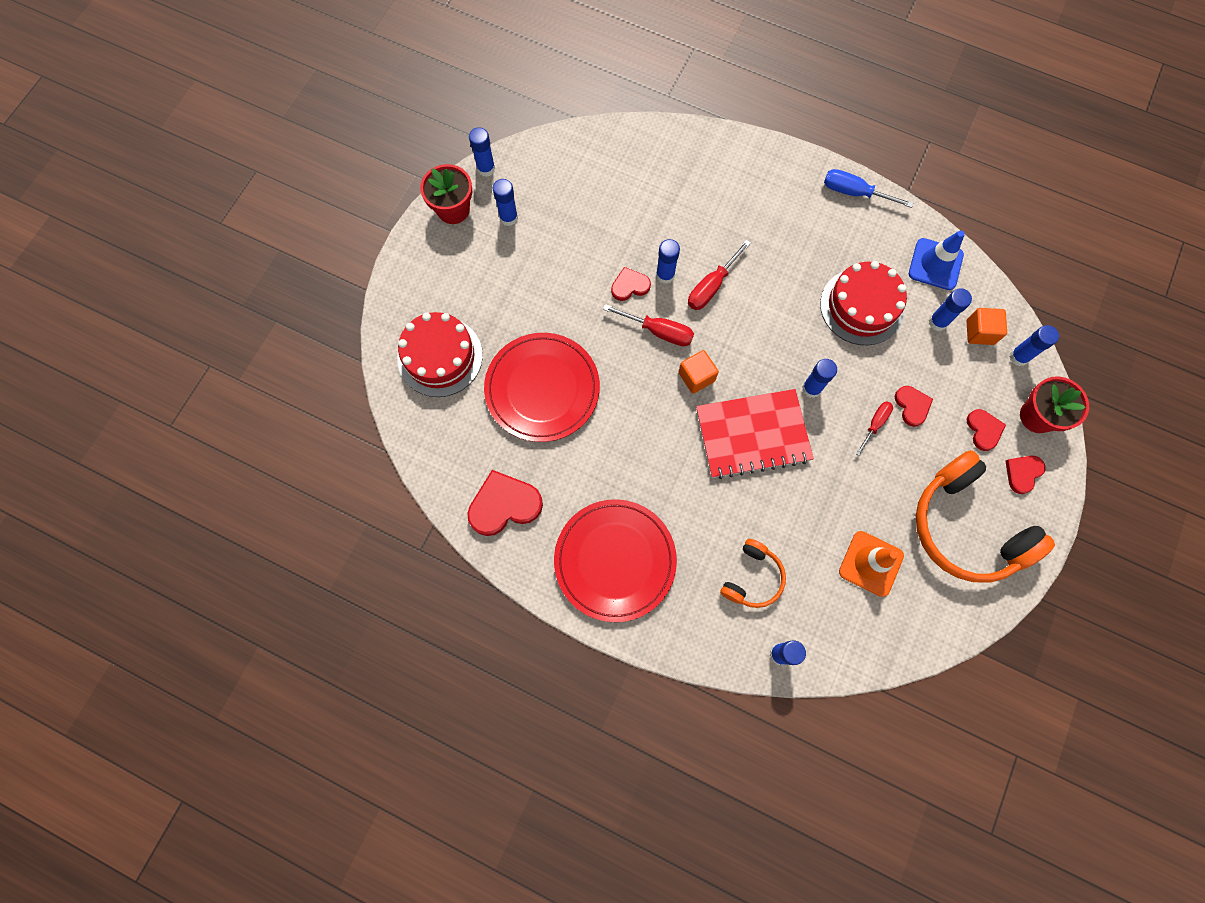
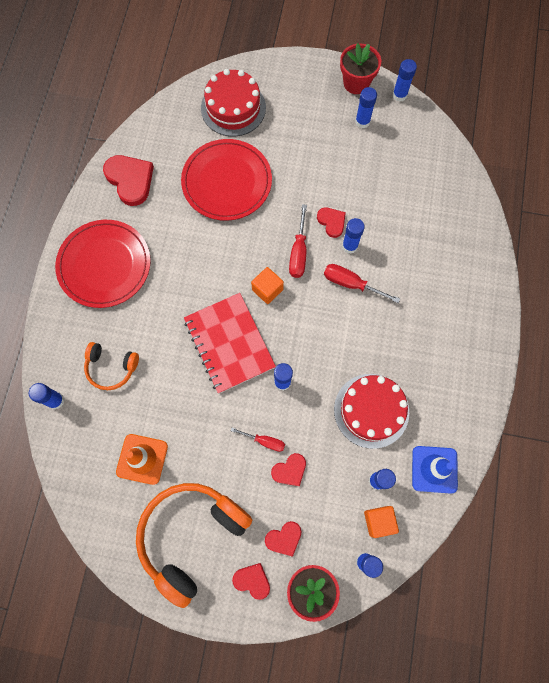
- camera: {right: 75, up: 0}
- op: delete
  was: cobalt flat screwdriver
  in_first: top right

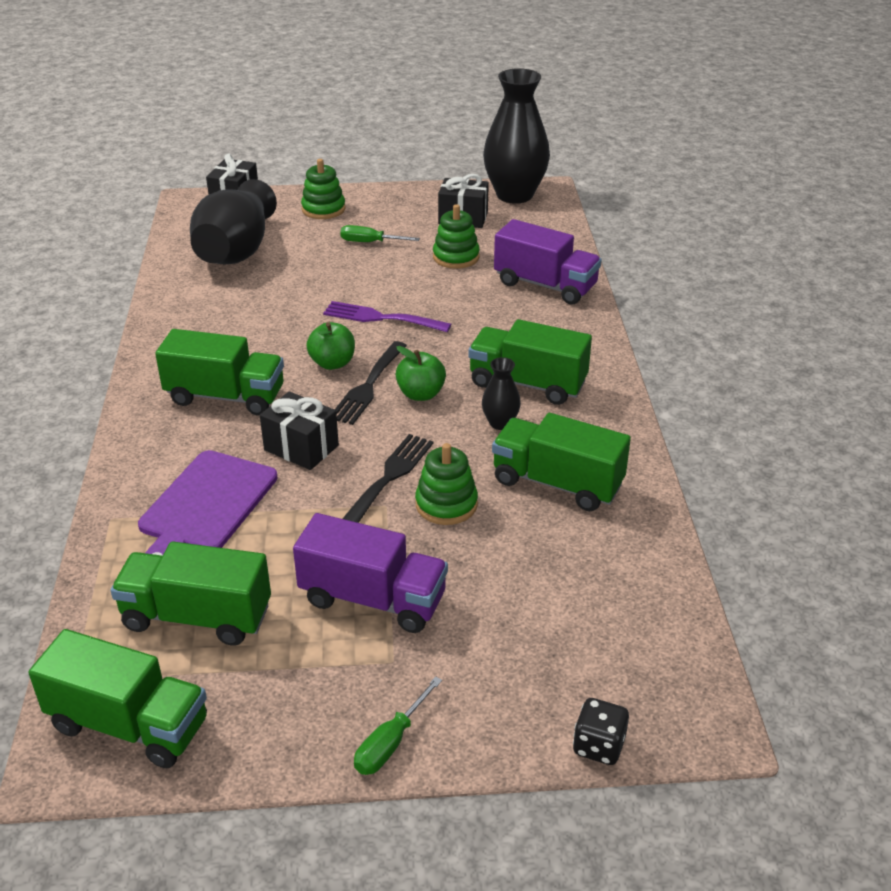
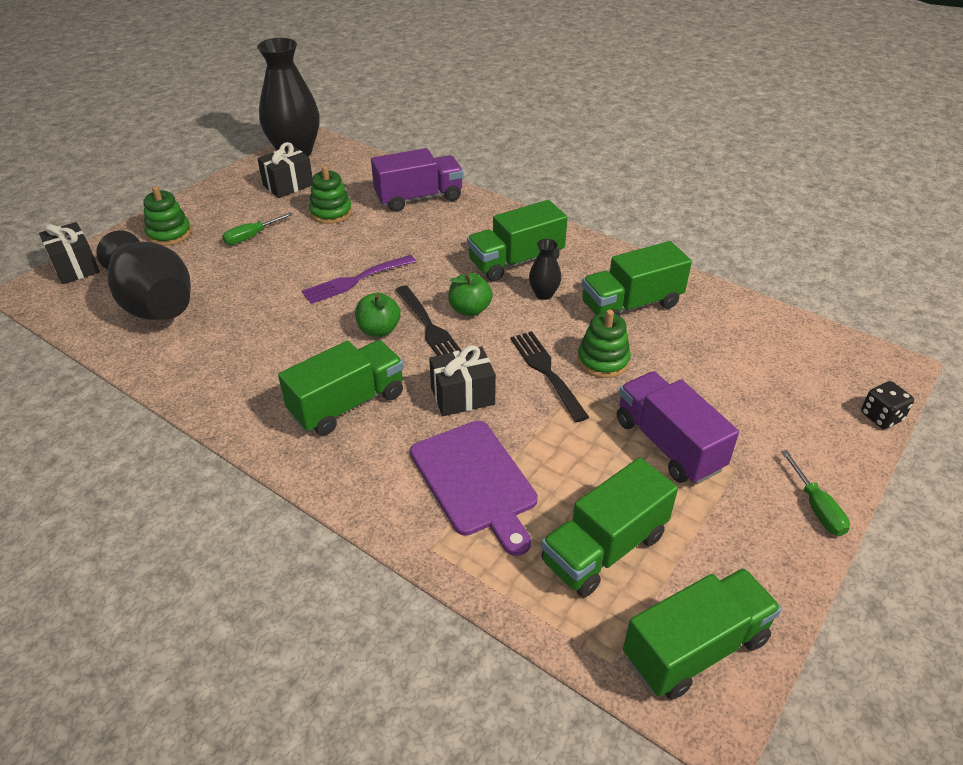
- camera: {right: -50, up: 5}
- op: rotate
  was: purple lorry (1st from left in the first image)
  in_first: centre
  in_second: middle right
  clockwise: -90

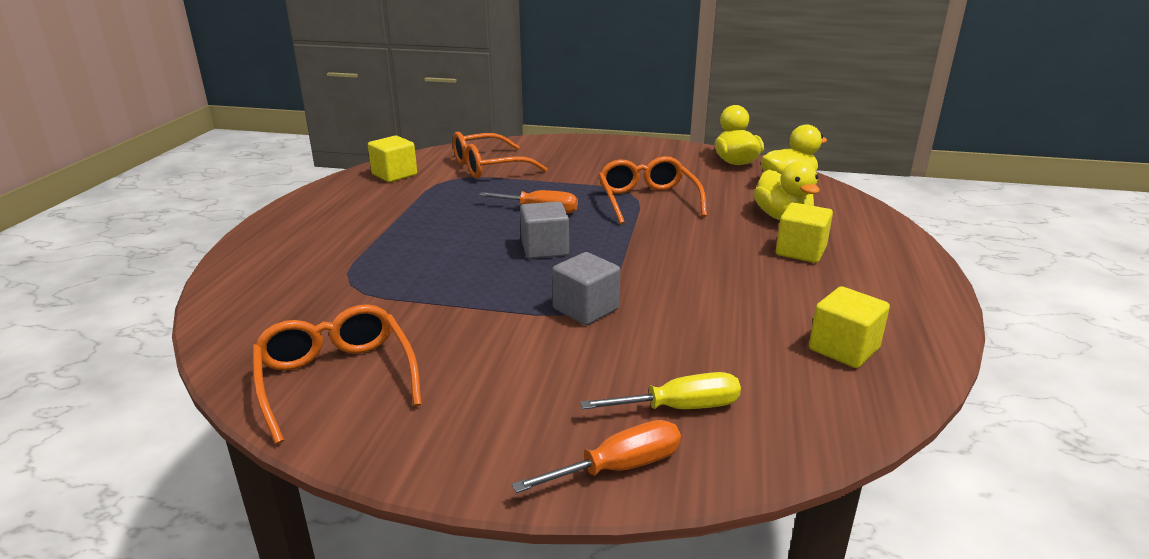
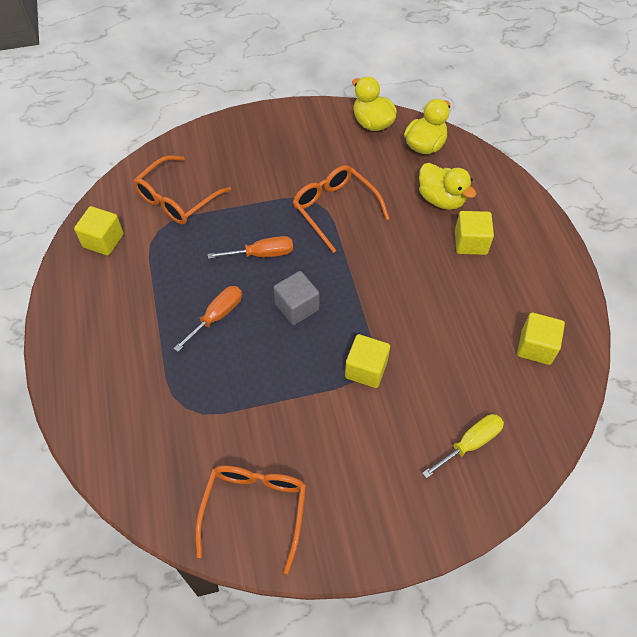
- camera: {right: -25, up: 30}
- op: rotate
  was: orange spectacles (1st from left in the first image)
  in_first: bottom left
  in_second: bottom centre
  clockwise: 60
- op: move
  was: orange flat screwdriver (2nd from left in the first image)
  now: orange flat screwdriver (1st from left)
  in_first: bottom centre
  in_second: middle left
- op: recolor
  was: gray cube (2nd from left)
  now: yellow cube (2nd from left)
  in_first: centre
  in_second: centre

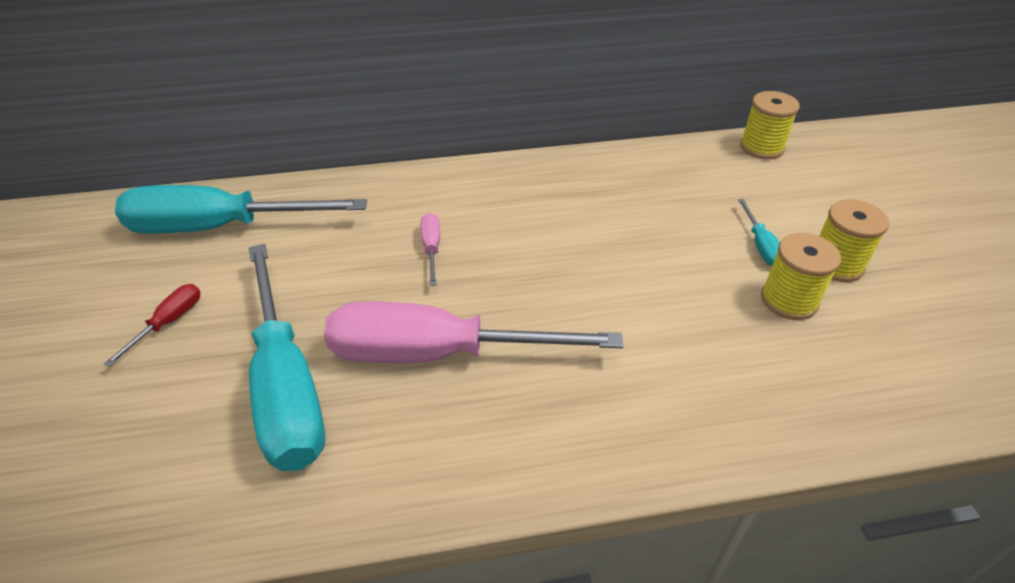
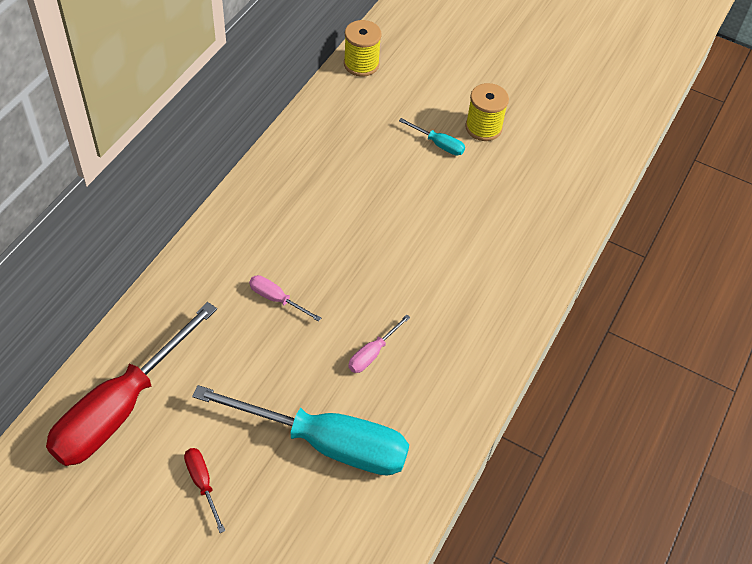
- camera: {right: -55, up: 10}
- op: recolor
  was: aqua flat screwdriver (1st from left)
  now: red flat screwdriver (1st from left)
  in_first: middle left
  in_second: bottom left
- op: resize
  was: pink flat screwdriver (2nd from left)
  in_first: centre
  in_second: centre
  ratio: 0.41
- op: delete
  was: yellow spool (2nd from left)
  in_first: middle right

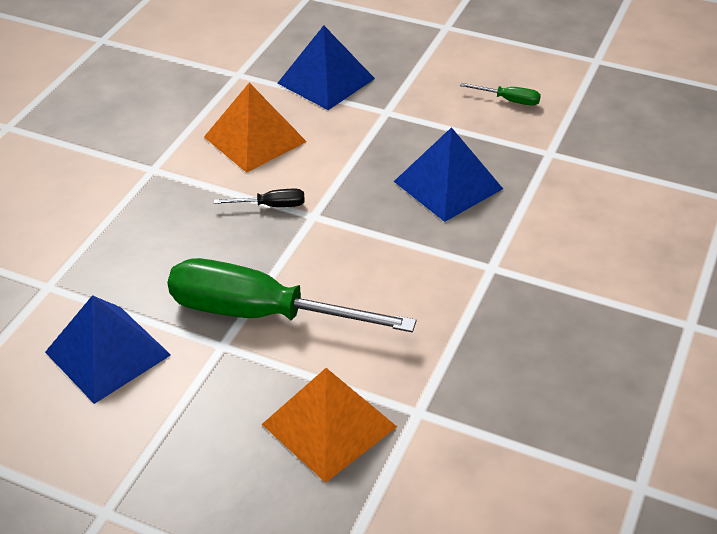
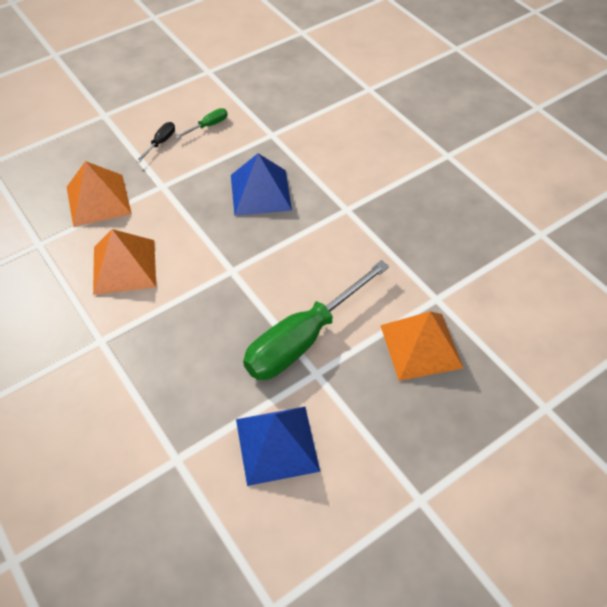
- camera: {right: -60, up: 10}
- op: move
  was: jet-black flat screwdriver
  in_first: centre
  in_second: top left
- op: recolor
  was: cobalt solid pyramid (2nd from left)
  now: orange solid pyramid (1st from left)
  in_first: top centre
  in_second: top left

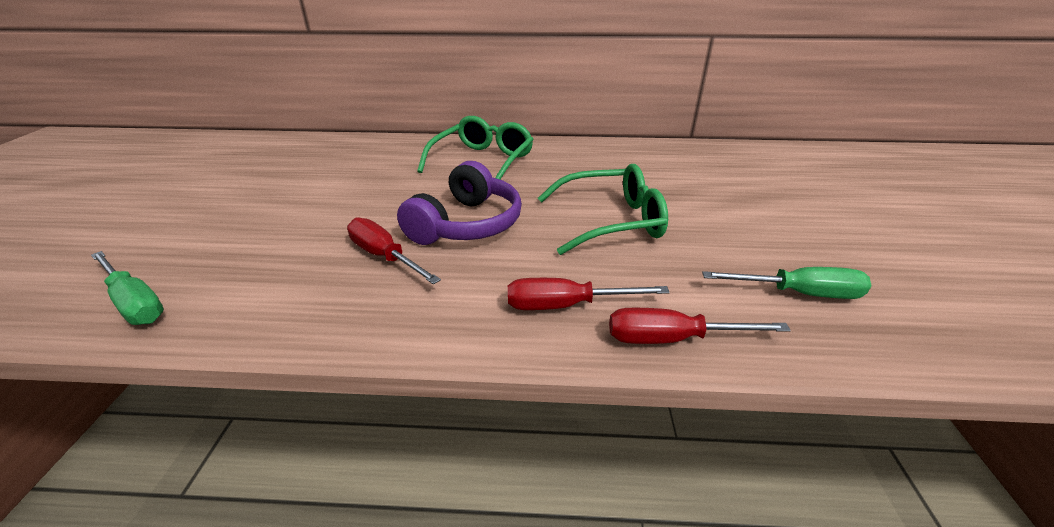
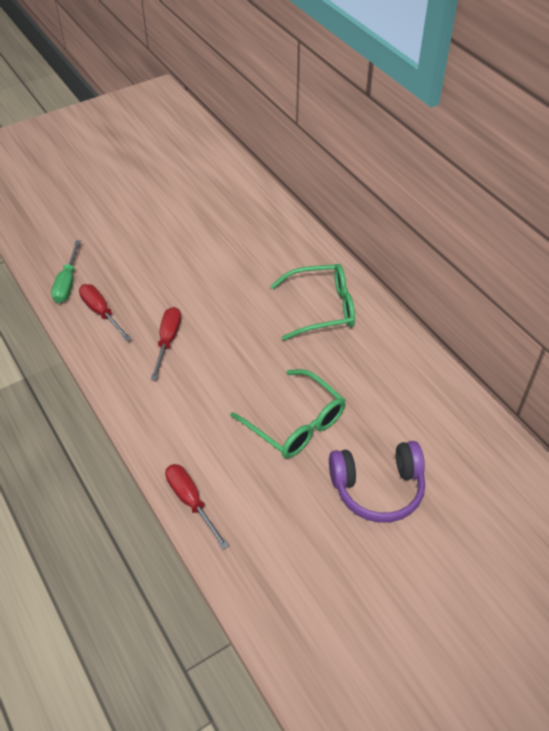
- camera: {right: 55, up: 15}
- op: move
  was: purple headphones
  in_first: centre
  in_second: middle right
- op: move
  was: red flat screwdriver (2nd from left in the first image)
  now: red flat screwdriver (1st from left)
  in_first: centre
  in_second: middle left
- op: delete
  was: emerald flat screwdriver (2nd from left)
  in_first: middle right

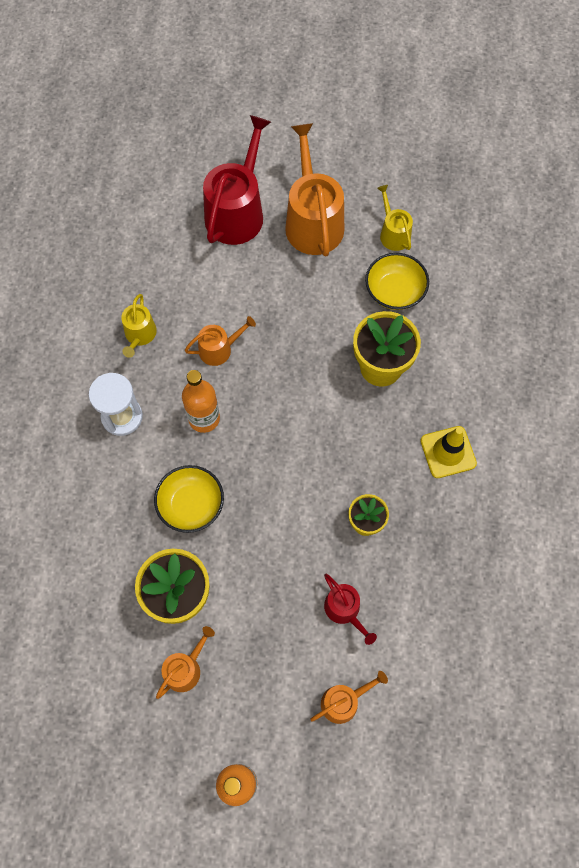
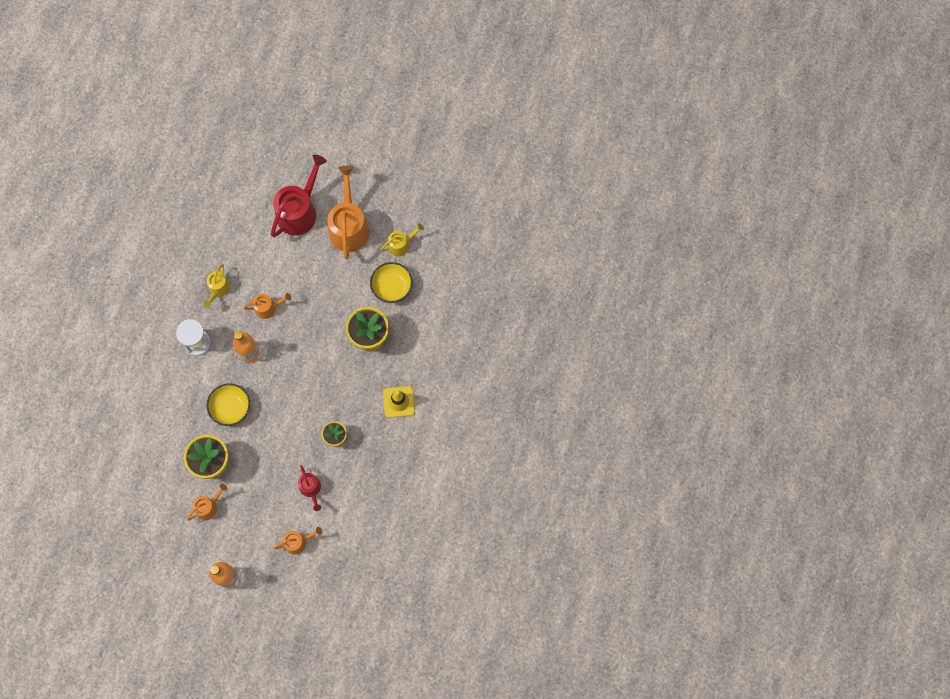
- camera: {right: 10, up: 5}
- op: rotate
  was: yellow watering pot (2nd from left)
  in_first: top right
  in_second: centre
  clockwise: 75

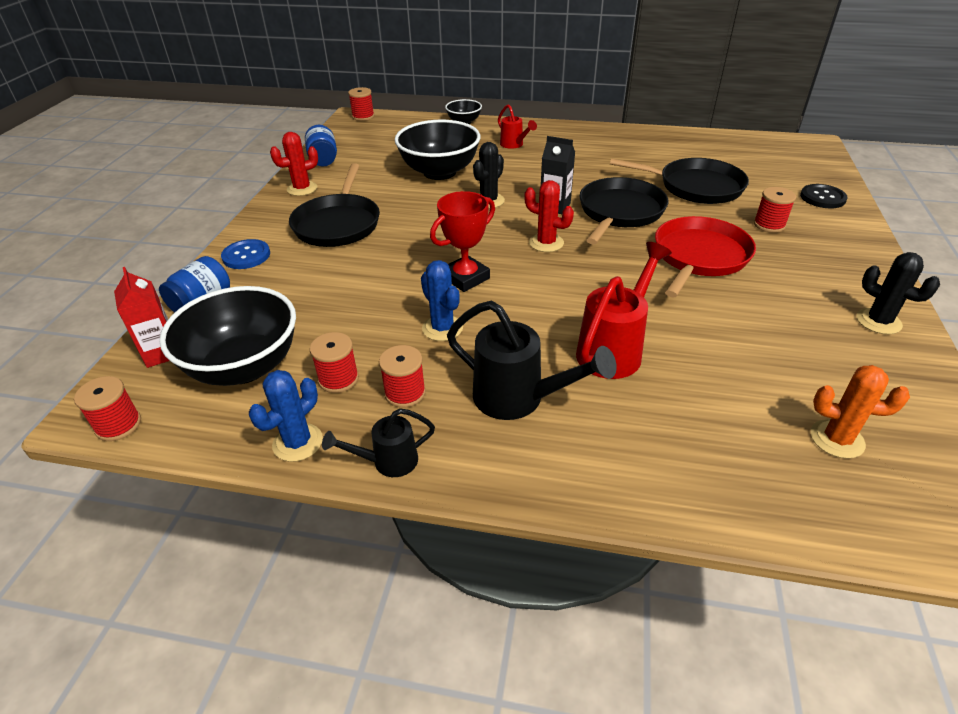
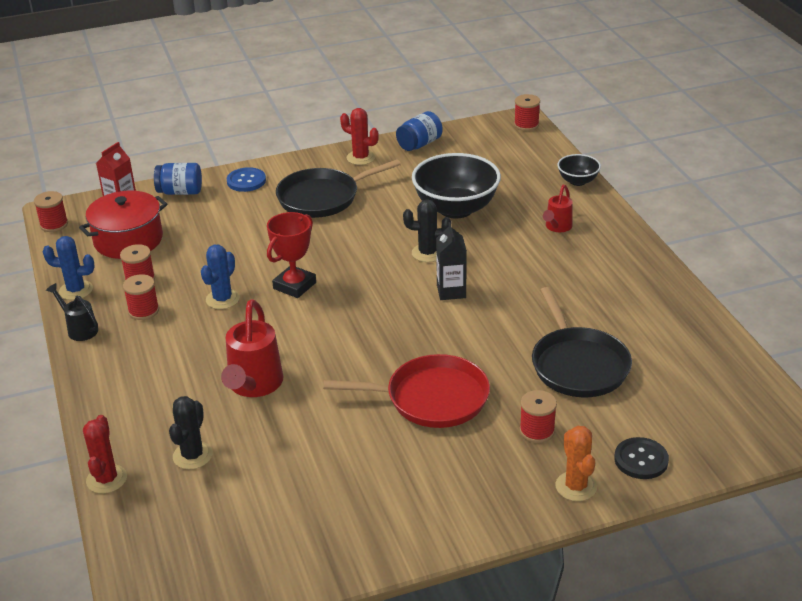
- camera: {right: 60, up: -5}
- op: replace
  was: jet-black bowl (1st from left)
  now: red stockpot
  in_first: middle left
  in_second: middle left
- op: rotate
  was: red award cup
  in_first: centre
  in_second: centre
  clockwise: -75
- op: delete
  was: jet-black watering pot (2nd from left)
  in_first: centre
- op: move
  was: red saguaro cactus (2nd from left in the first image)
  now: red saguaro cactus (1st from left)
  in_first: top centre
  in_second: bottom left
- op: rotate
  was: red watering pot (2nd from left in the first image)
  in_first: centre
  in_second: middle left
  clockwise: 90
- op: delete
  was: jet-black frying pan (2nd from left)
  in_first: top centre
- op: move
  was: orange saguaro cactus
  in_first: middle right
  in_second: bottom right
- op: move
  was: jet-black saguaro cactus (2nd from left in the first image)
  now: jet-black saguaro cactus (1st from left)
  in_first: middle right
  in_second: bottom left

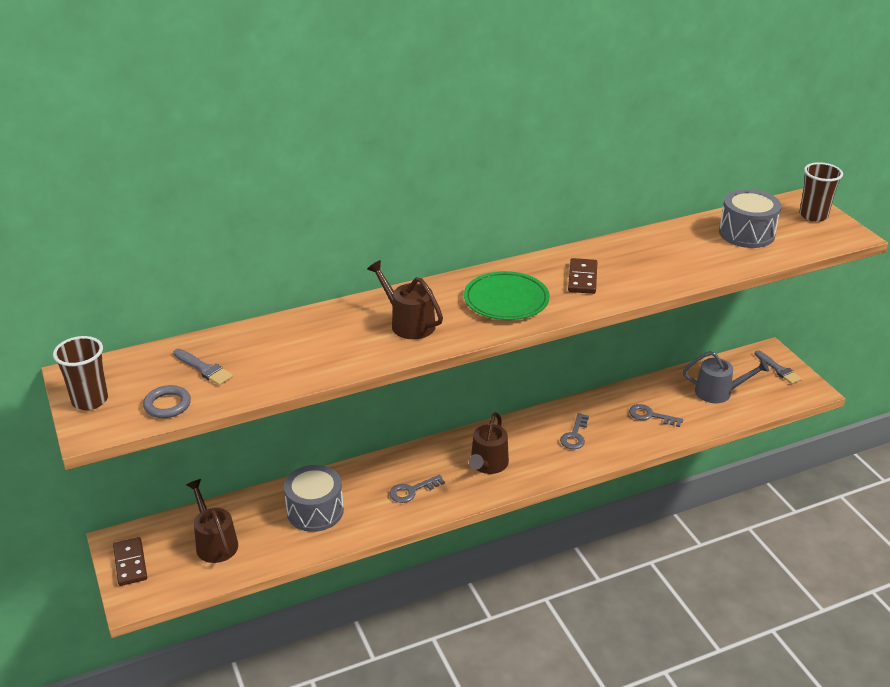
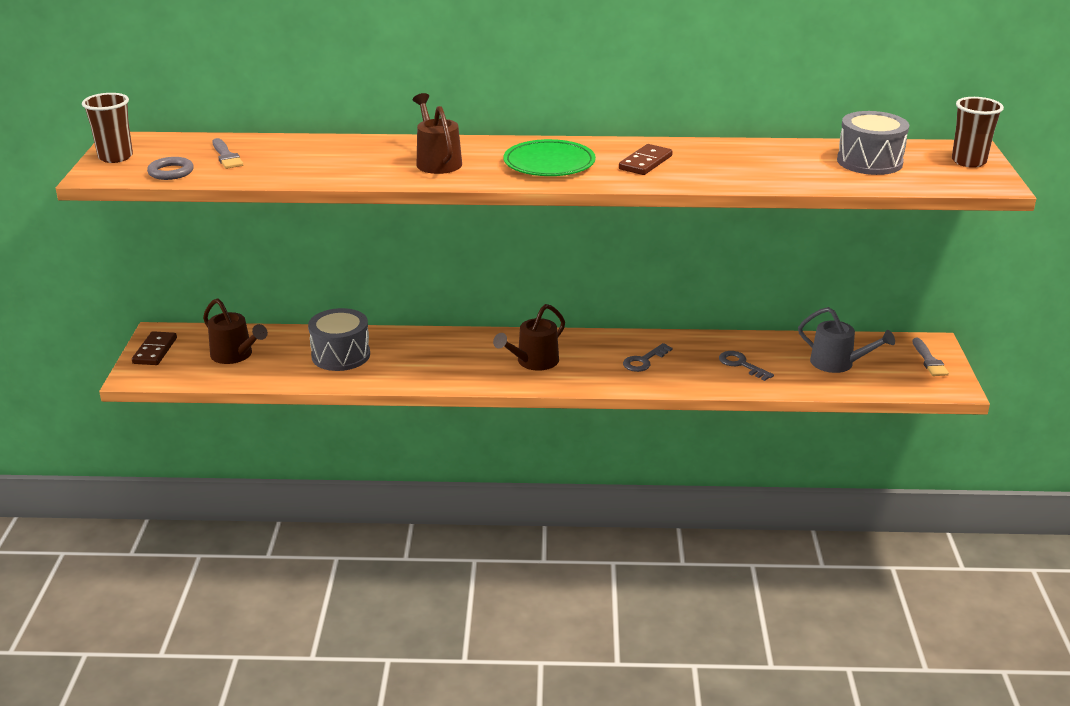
- camera: {right: 25, up: -5}
- op: rotate
  was: dark brown watering pot (1st from left)
  in_first: bottom left
  in_second: middle left
  clockwise: 135
- op: delete
  was: gray latchkey (1st from left)
  in_first: bottom centre

